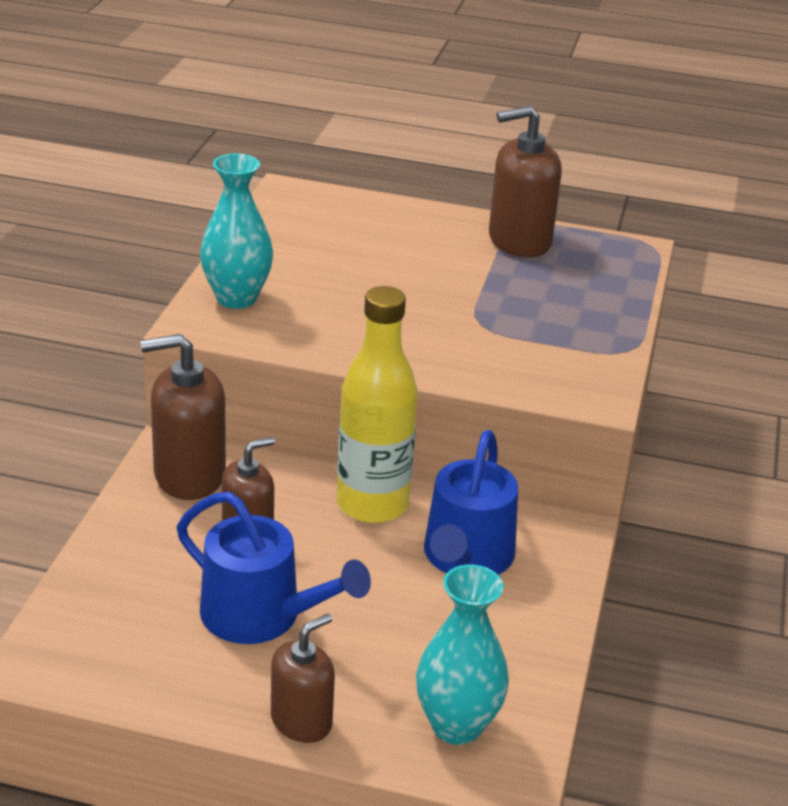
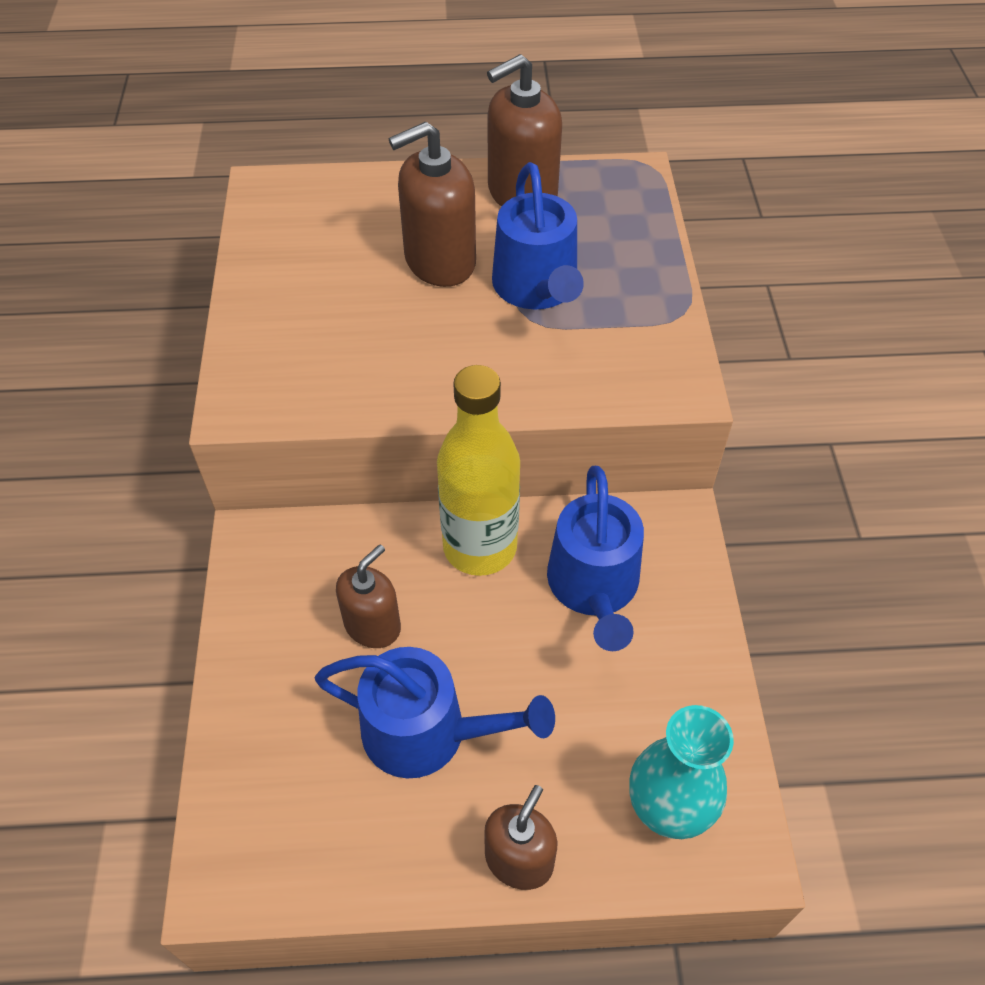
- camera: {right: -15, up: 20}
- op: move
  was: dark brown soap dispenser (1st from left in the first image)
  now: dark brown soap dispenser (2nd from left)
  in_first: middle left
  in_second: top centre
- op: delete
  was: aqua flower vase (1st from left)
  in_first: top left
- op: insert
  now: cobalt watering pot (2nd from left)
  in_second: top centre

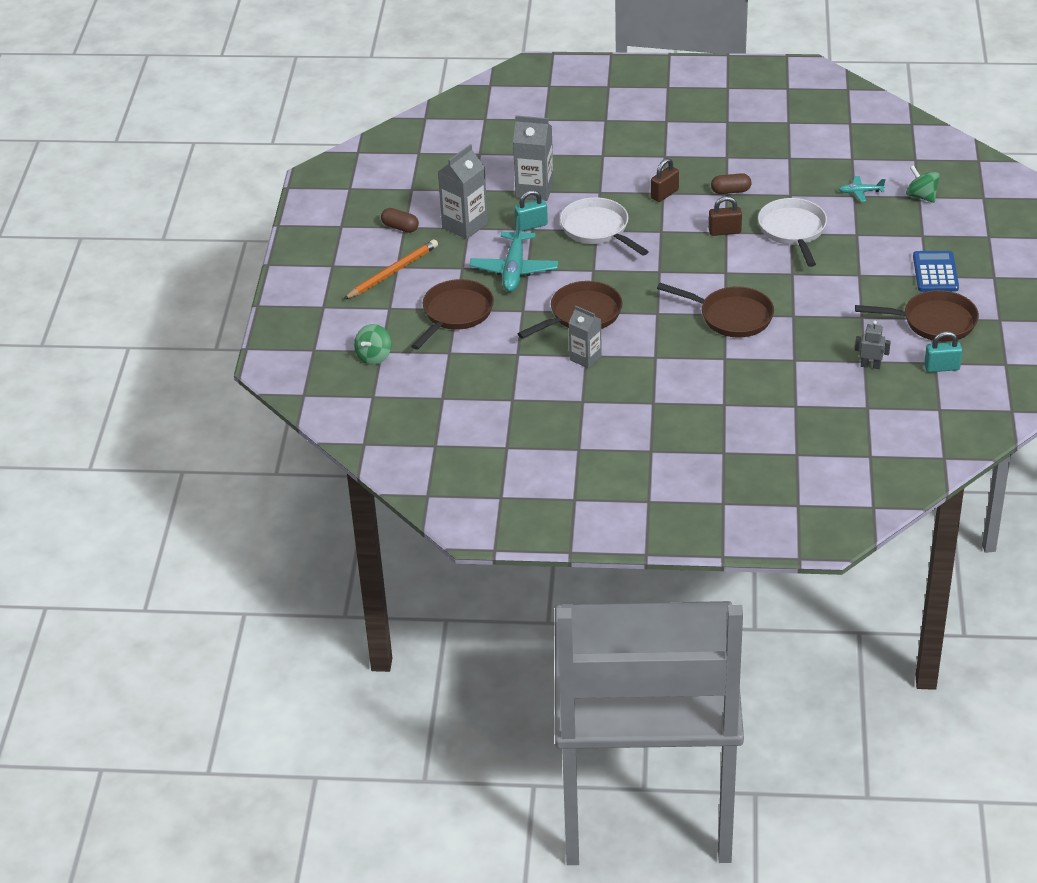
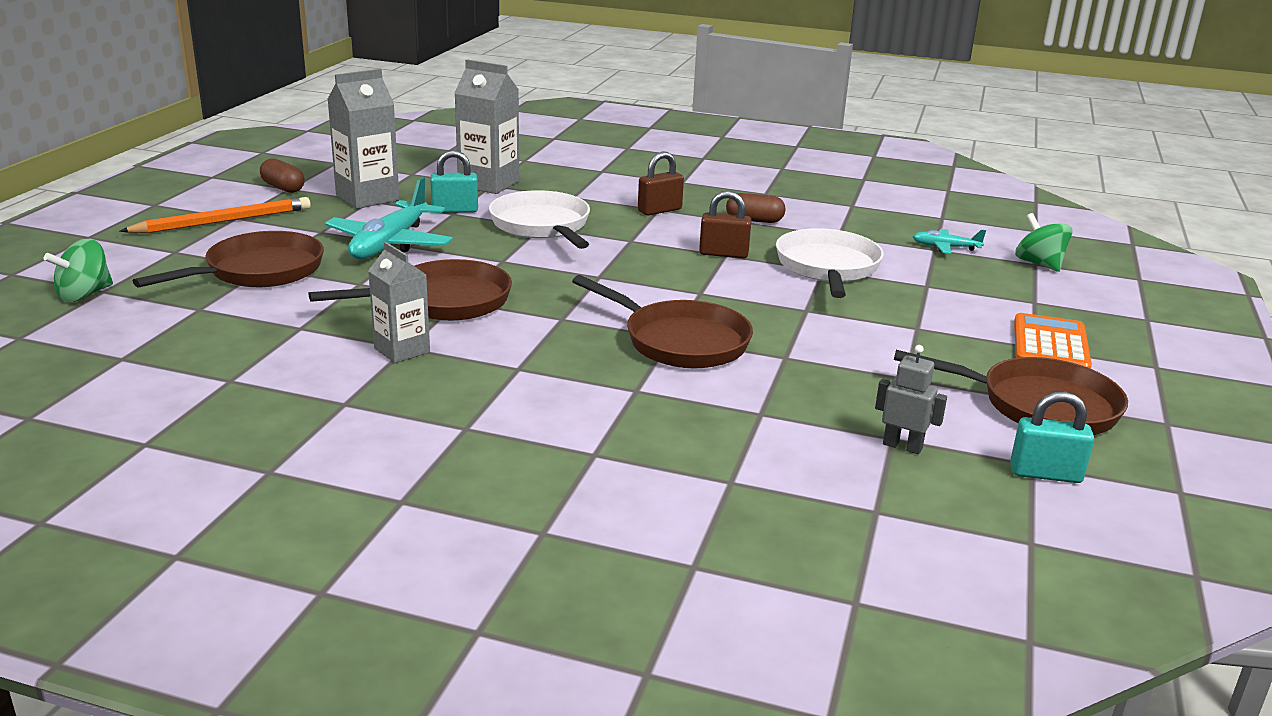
- camera: {right: 10, up: -15}
- op: recolor
  was: cobalt pocket calculator
  now: orange pocket calculator
  in_first: top right
  in_second: middle right

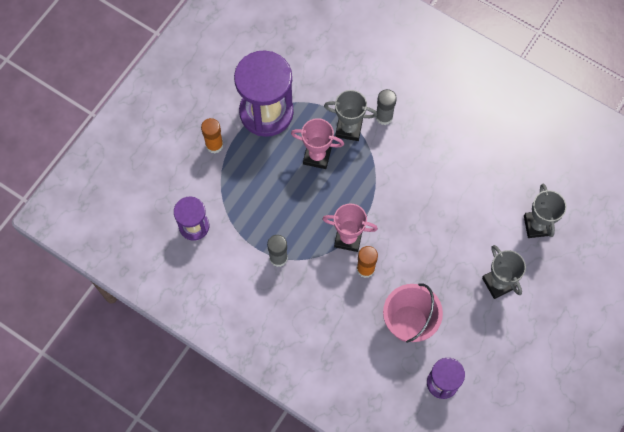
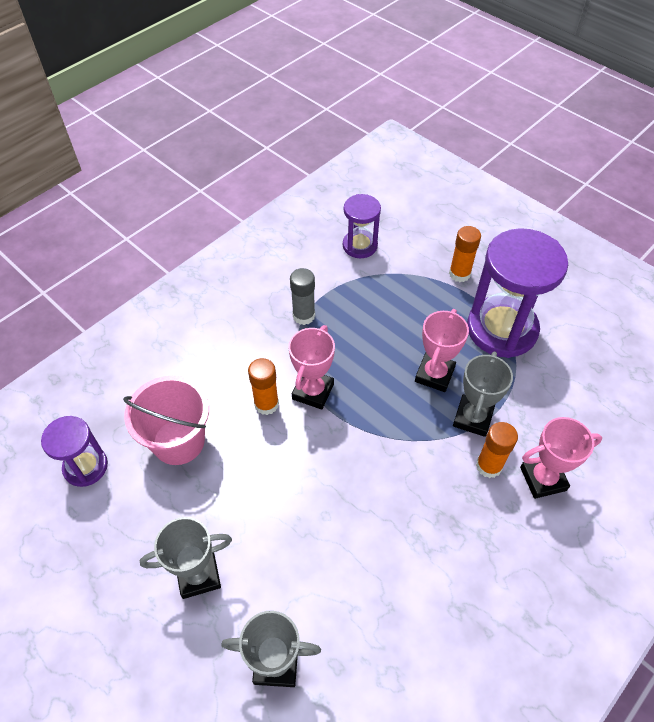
- camera: {right: 100, up: -15}
- op: recolor
  was: gray stick of glue (2nd from left)
  now: orange stick of glue (3rd from left)
  in_first: top centre
  in_second: middle right
- op: insert
  now: pink award cup (3rd from left)
  in_second: middle right

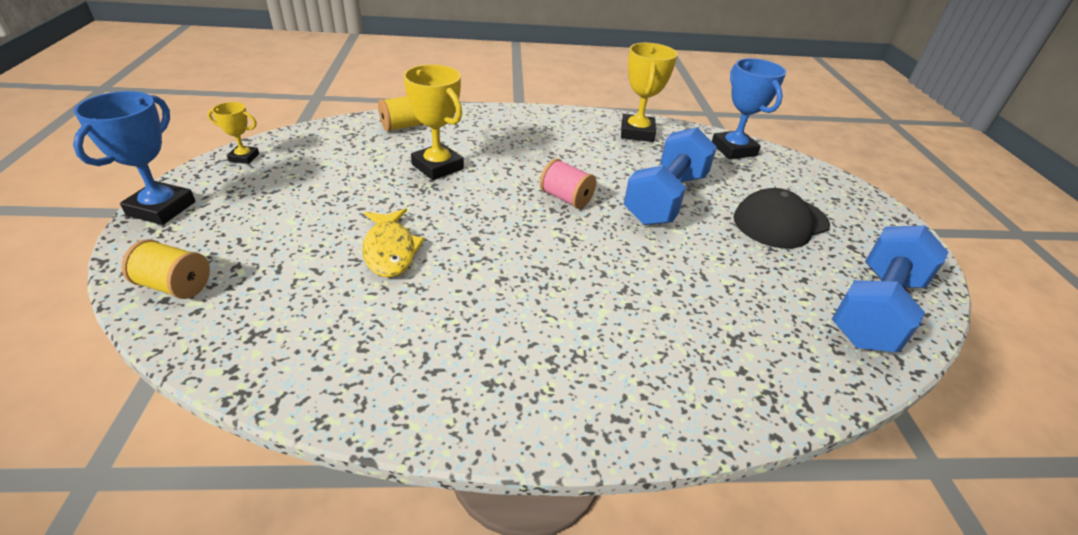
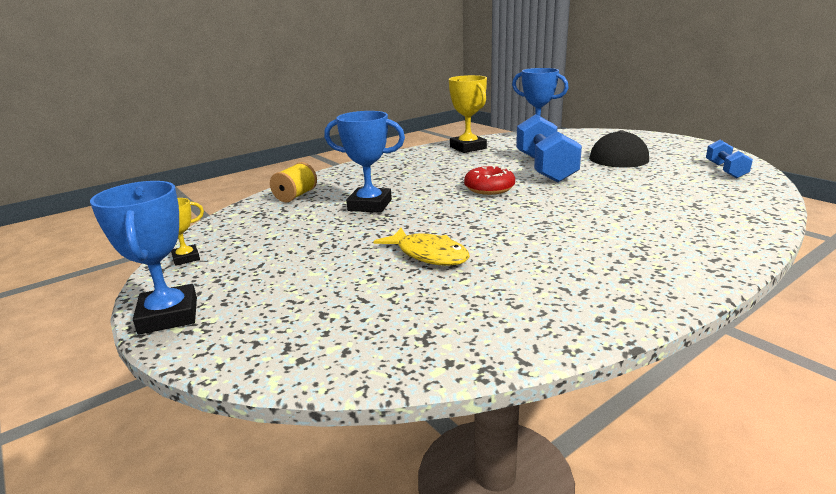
- camera: {right: -30, up: -15}
- op: delete
  was: yellow spool (1st from left)
  in_first: middle left
- op: recolor
  was: yellow award cup (2nd from left)
  now: cobalt award cup (2nd from left)
  in_first: top centre
  in_second: top centre
- op: replace
  was: pink spool
  now: red donut
  in_first: centre
  in_second: centre
- op: resize
  was: cobalt hand weight (2nd from left)
  in_first: middle right
  in_second: top right
  ratio: 0.53

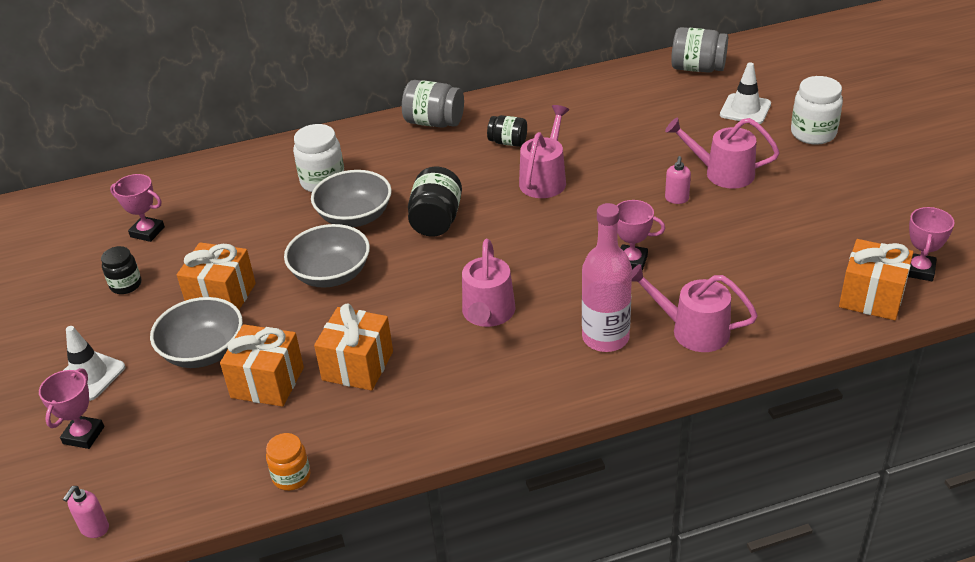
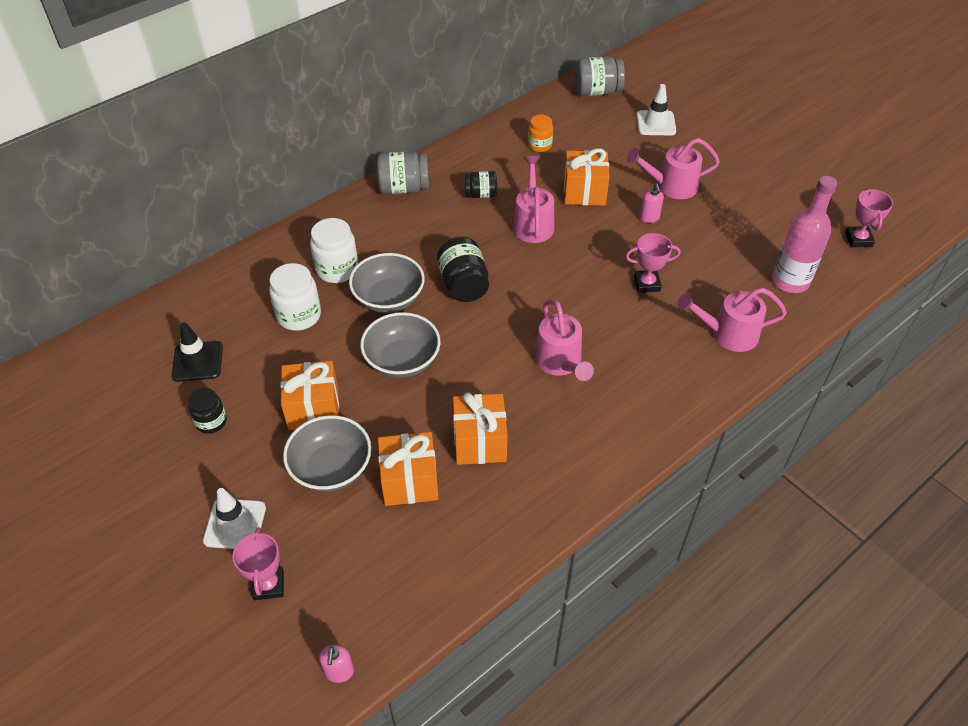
- camera: {right: -25, up: 10}
- op: replace
  was: pink award cup (2nd from left)
  now: jet-black road cone
  in_first: middle left
  in_second: middle left
- op: move
  was: orange jam jar
  in_first: bottom left
  in_second: top centre
- op: move
  was: pink bottle
  in_first: centre
  in_second: top right
- op: move
  was: white jam jar (2nd from left in the first image)
  now: white jam jar (1st from left)
  in_first: top right
  in_second: middle left
- op: move
  was: orange present (4th from left)
  in_first: middle right
  in_second: top centre

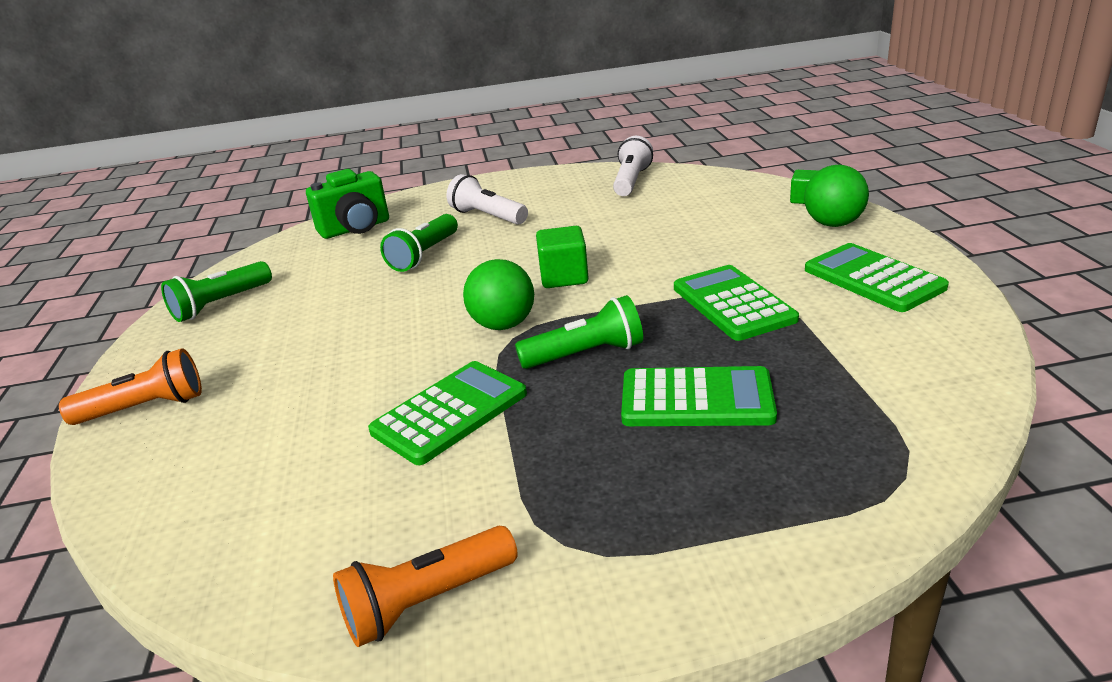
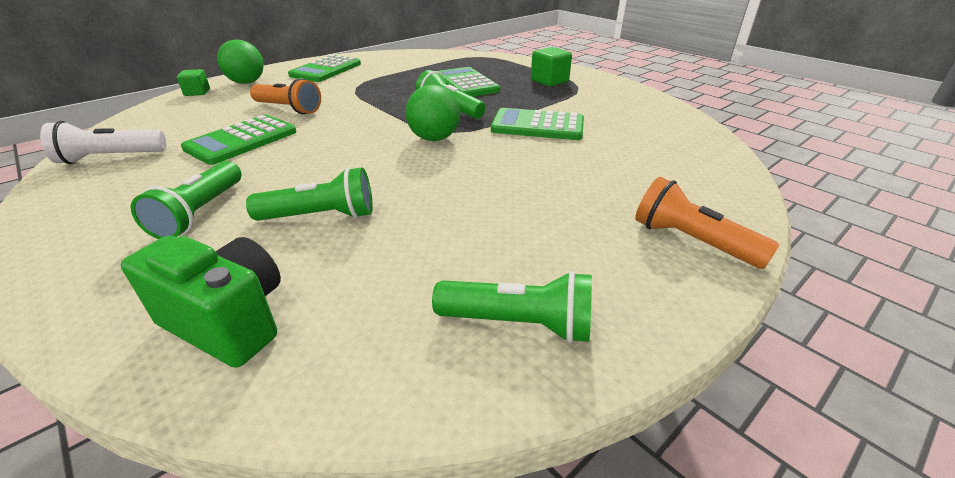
- camera: {right: -125, up: 5}
- op: move
  was: orange pocket torch (2nd from left in the first image)
  now: orange pocket torch (1st from left)
  in_first: bottom centre
  in_second: top left
- op: recolor
  was: white pocket torch (1st from left)
  now: emerald pocket torch (1st from left)
  in_first: top centre
  in_second: middle left
- op: move
  was: emerald cube (1st from left in the first image)
  now: emerald cube (2nd from left)
  in_first: centre
  in_second: top centre
- op: move
  was: emerald pocket calculator (3rd from left in the first image)
  now: emerald pocket calculator (1st from left)
  in_first: centre
  in_second: top left

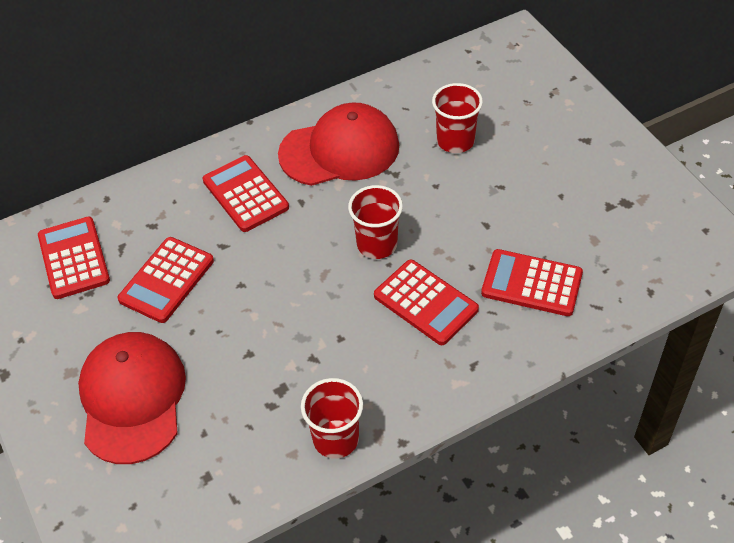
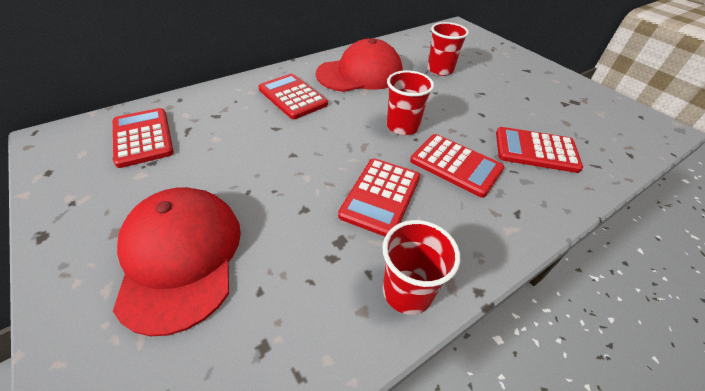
- camera: {right: -10, up: -5}
- op: move
  was: red pocket calculator (2nd from left in the first image)
  now: red pocket calculator (3rd from left)
  in_first: middle left
  in_second: centre

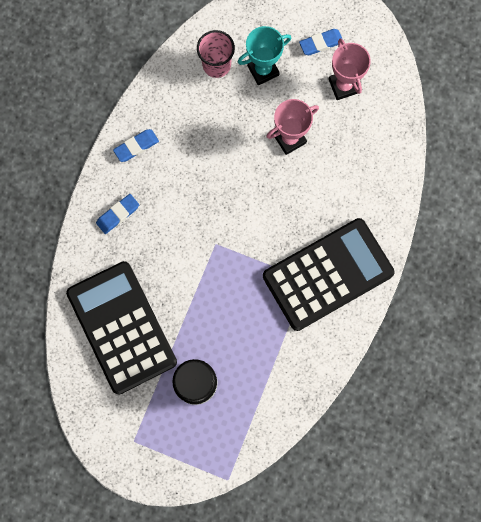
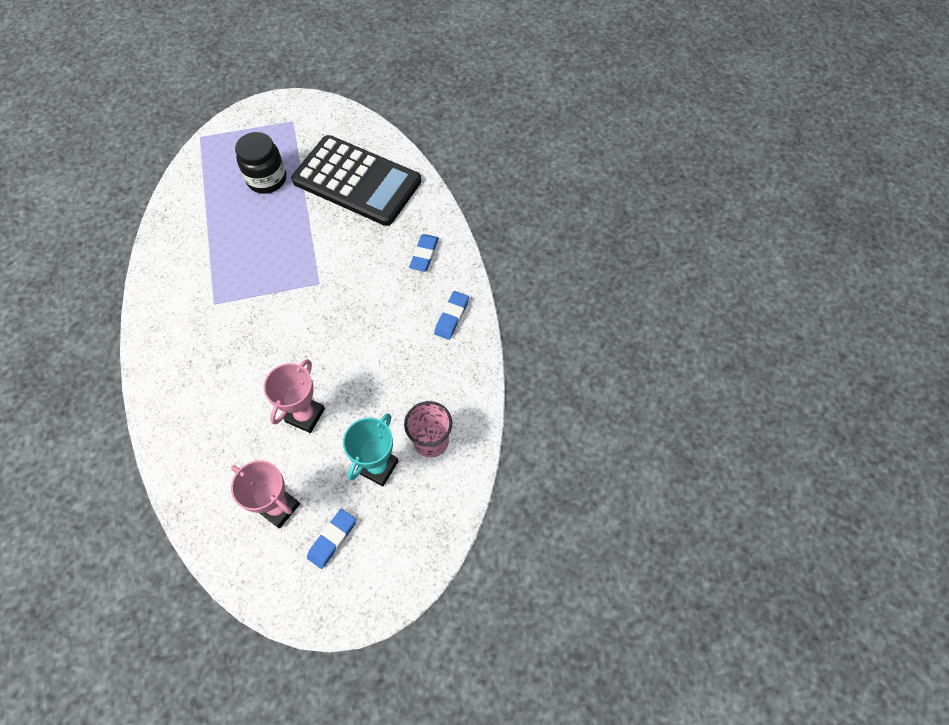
- camera: {right: 145, up: -15}
- op: delete
  was: jet-black pocket calculator (2nd from left)
  in_first: middle right

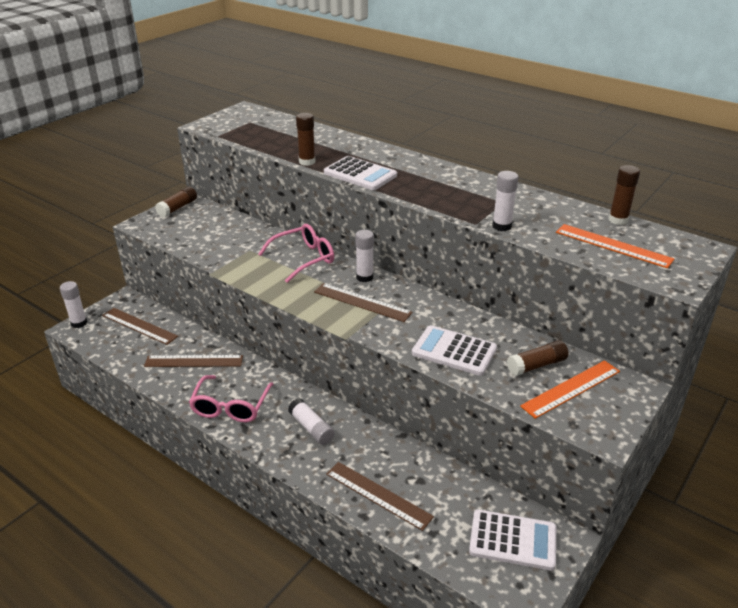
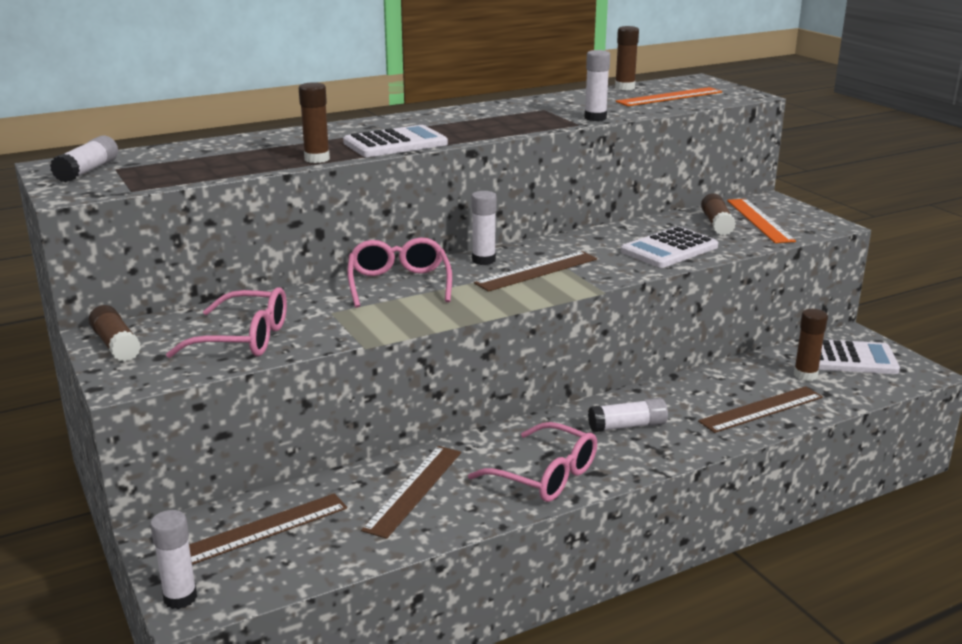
- camera: {right: -65, up: -10}
- op: rotate
  was: white pocket calculator (3rd from left)
  in_first: bottom right
  in_second: middle right
  clockwise: 60
- op: insert
  now: white stick of glue (1st from left)
  in_second: top left
- op: insert
  now: pink spectacles (1st from left)
  in_second: middle left
- op: insert
  now: dark brown stick of glue (5th from left)
  in_second: middle right

